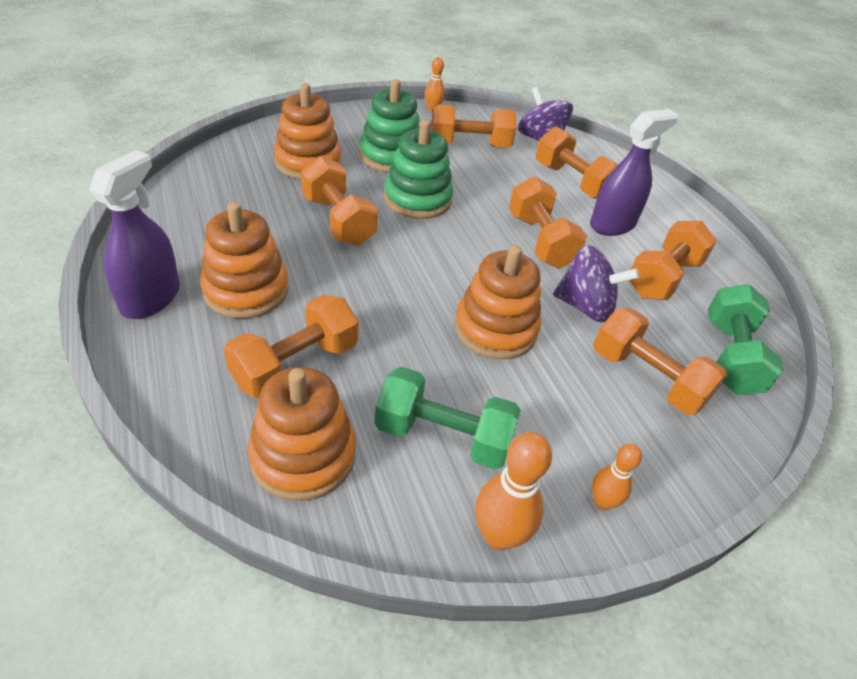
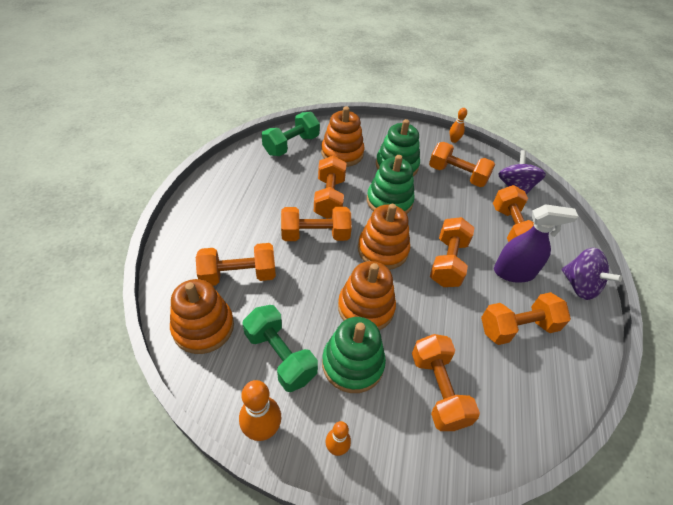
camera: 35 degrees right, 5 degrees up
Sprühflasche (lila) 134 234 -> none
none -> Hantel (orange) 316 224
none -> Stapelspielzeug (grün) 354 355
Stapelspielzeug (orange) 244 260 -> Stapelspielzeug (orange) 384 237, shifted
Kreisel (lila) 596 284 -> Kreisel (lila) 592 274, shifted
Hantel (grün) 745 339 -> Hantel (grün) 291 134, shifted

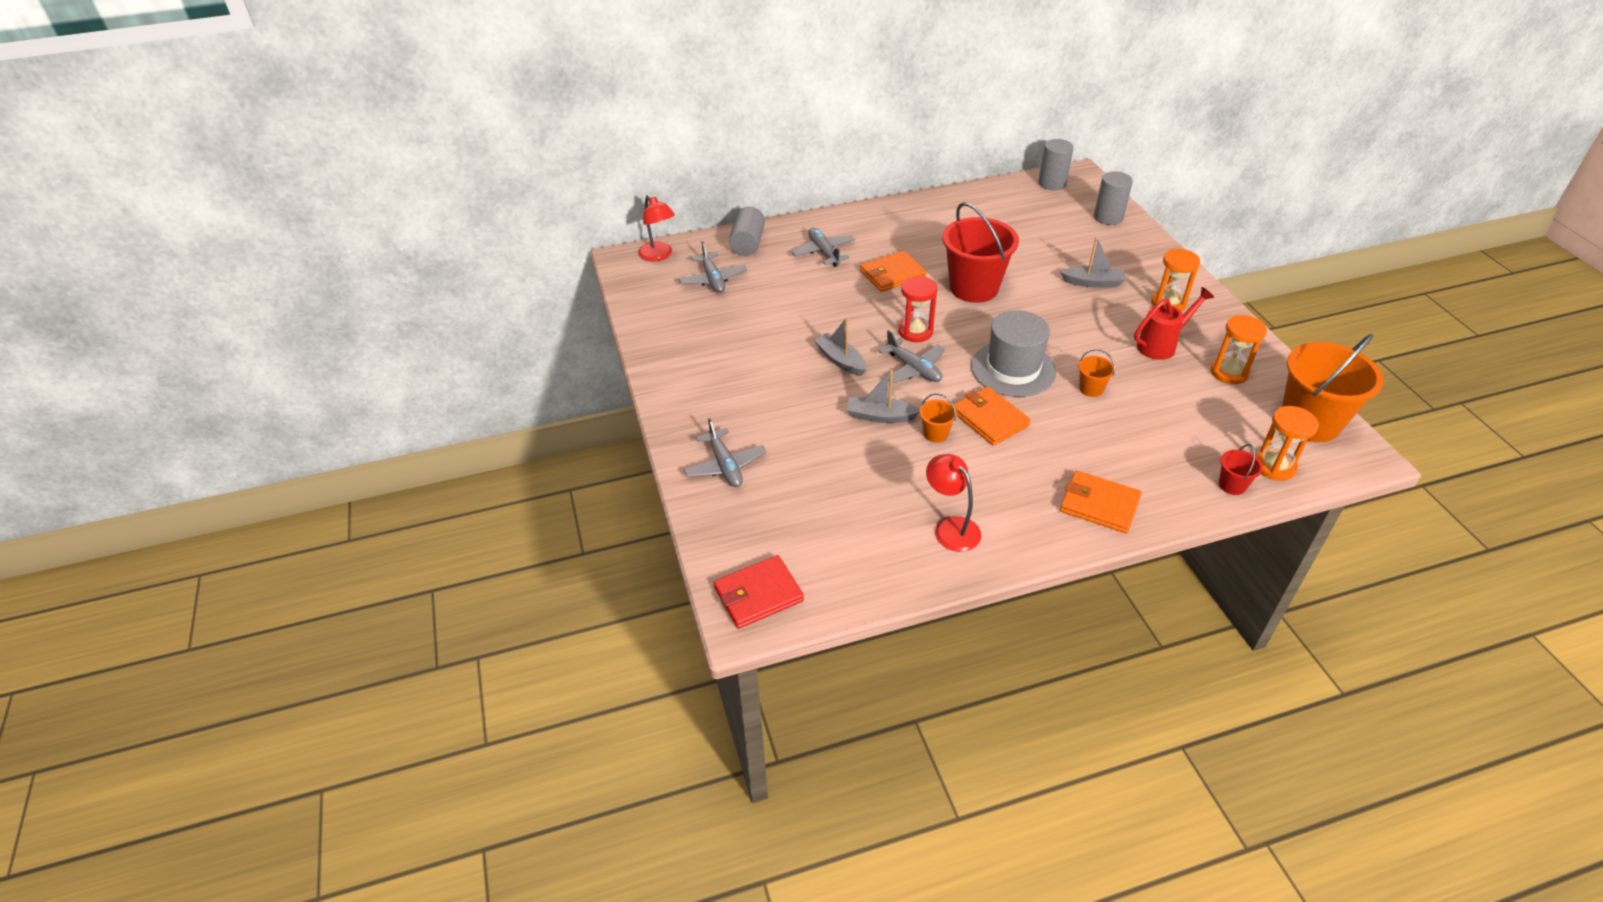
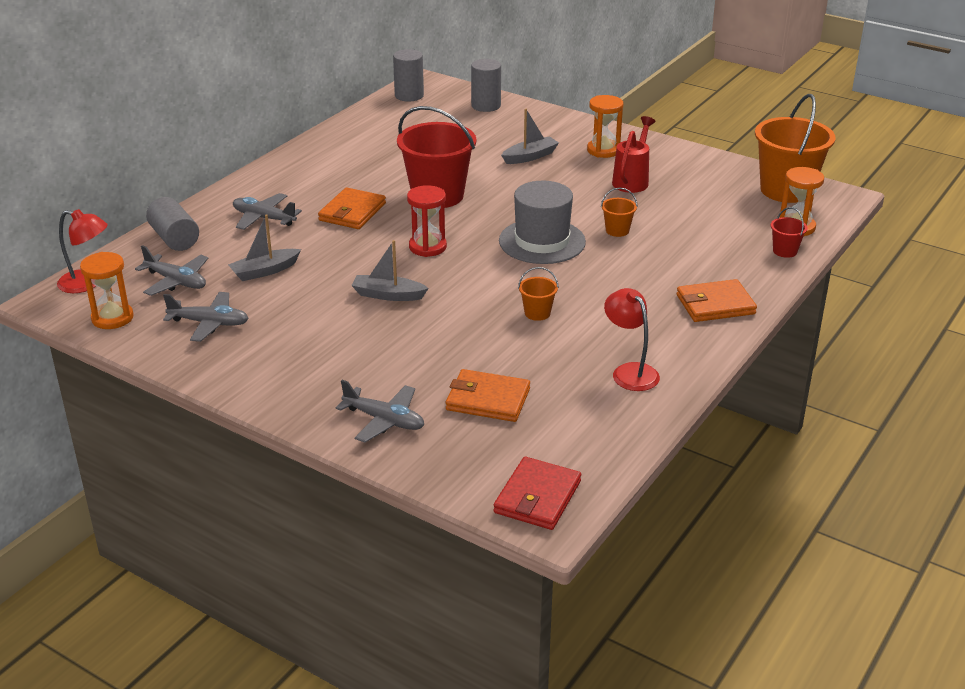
camera: 40 degrees left, 10 degrees down
Boot (grau) 883 396 -> Boot (grau) 264 247, shifted
Flugzeug (grau) 911 356 -> Flugzeug (grau) 206 317, shifted
Geldbörse (orange) 991 416 -> Geldbörse (orange) 488 395, shifted
Sanduhr (orange) 1239 349 -> Sanduhr (orange) 107 290, shifted
Lampe (rot) 953 503 -> Lampe (rot) 632 339, 45 degrees clockwise

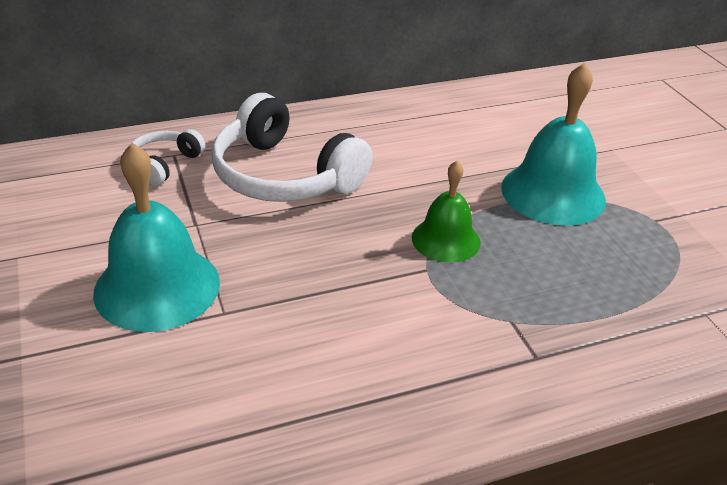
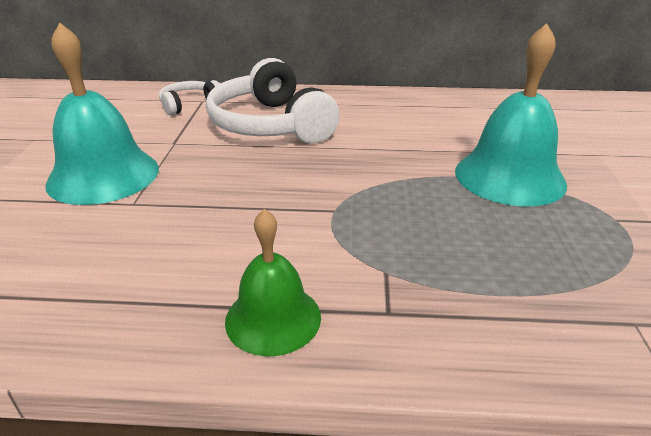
camera: 25 degrees right, 5 degrees down
Glocke (grün) 446 212 -> Glocke (grün) 273 282, shifted

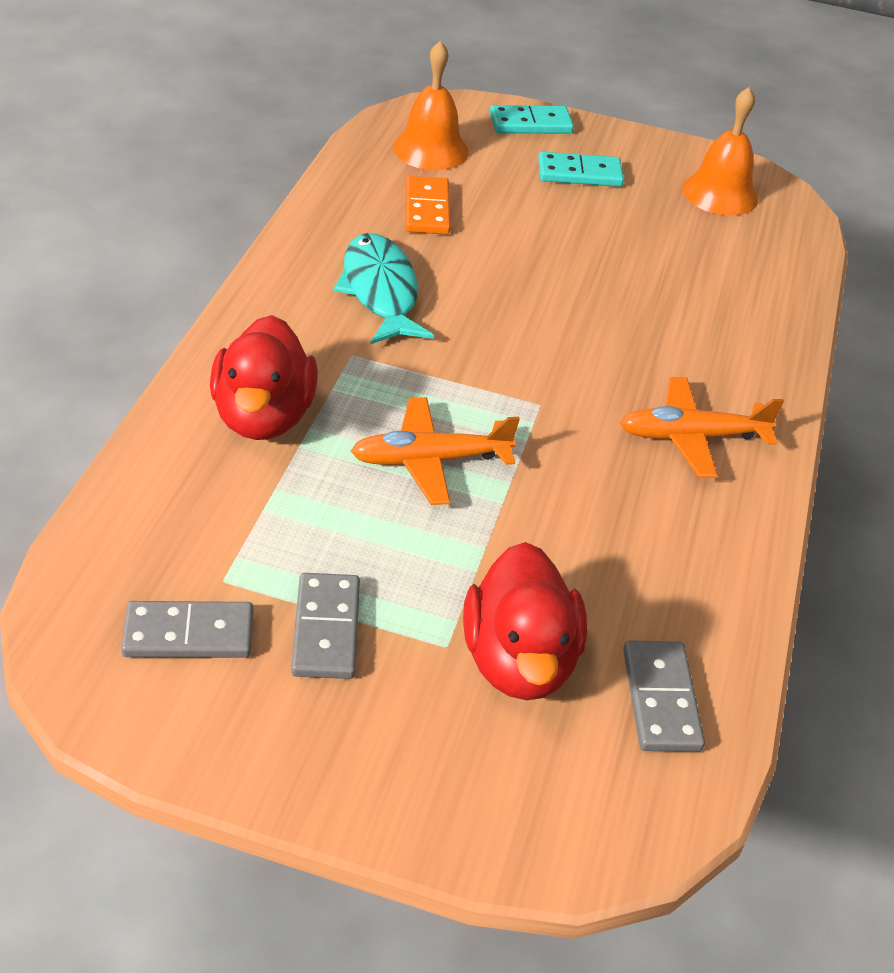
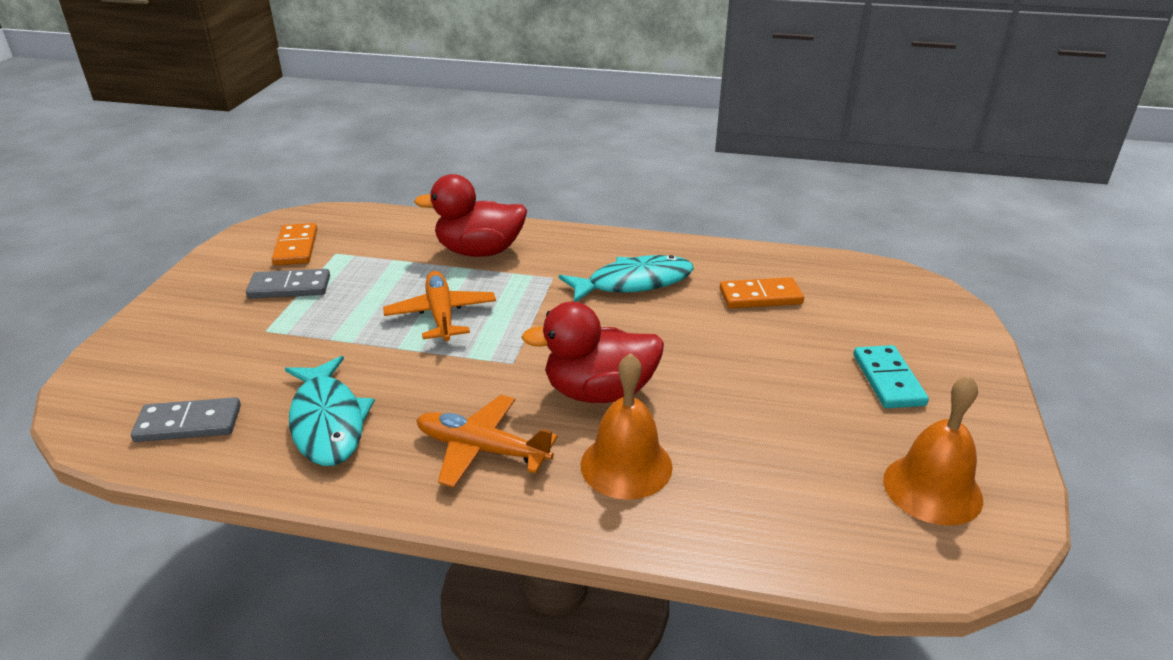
camera: 90 degrees right, 10 degrees down
Dominostein (türkis) 532 119 -> none
none -> Fisch (türkis) 330 411
Glocke (orange) 431 105 -> Glocke (orange) 626 426, shifted
Ente (rot) 525 621 -> Ente (rot) 592 352, shifted
Dominostein (grau) 187 629 -> Dominostein (orange) 294 244
Flugzeug (orange) 702 427 -> Flugzeug (orange) 487 441, 60 degrees counterclockwise

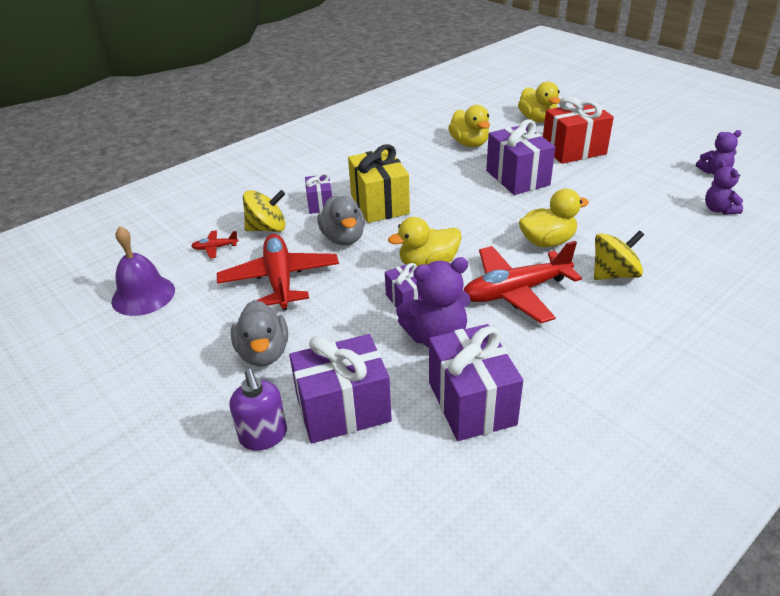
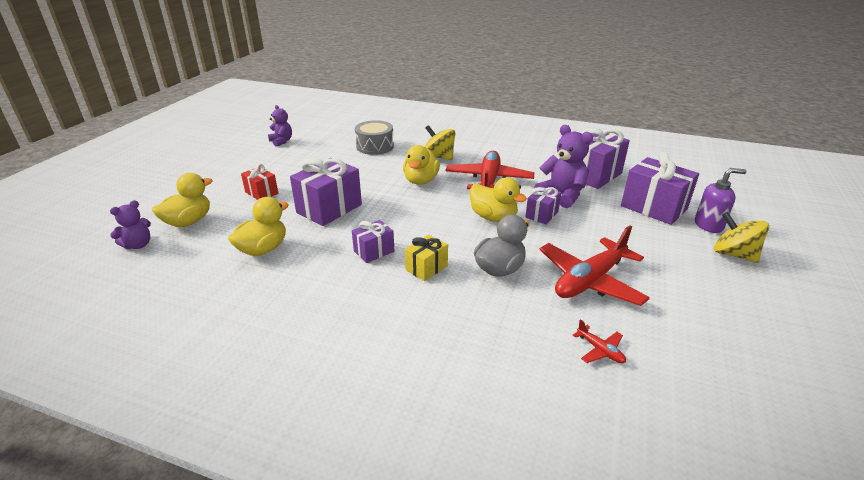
camera: 120 degrees left, 5 degrees down
Glocke (lila) 143 271 -> none
Ente (grau) 259 333 -> none
none -> Trommel (grau) 374 137
Kreisel (gelb) 264 211 -> Kreisel (gelb) 741 237, shifted
Geschenk (lila) 318 193 -> Geschenk (lila) 373 241, shifted
Teddybär (lila) 724 188 -> Teddybär (lila) 130 224, shifted
Seifenspender (lila) 258 410 -> Seifenspender (lila) 720 200, 45 degrees clockwise
Flugzeug (rot) 522 282 -> Flugzeug (rot) 489 170, 120 degrees counterclockwise
Ente (gelb) 554 218 -> Ente (gelb) 421 165, 120 degrees counterclockwise
Geschenk (gelb) 379 183 -> Geschenk (gelb) 426 258, x0.55
Geschenk (rot) 578 130 -> Geschenk (rot) 259 182, x0.55

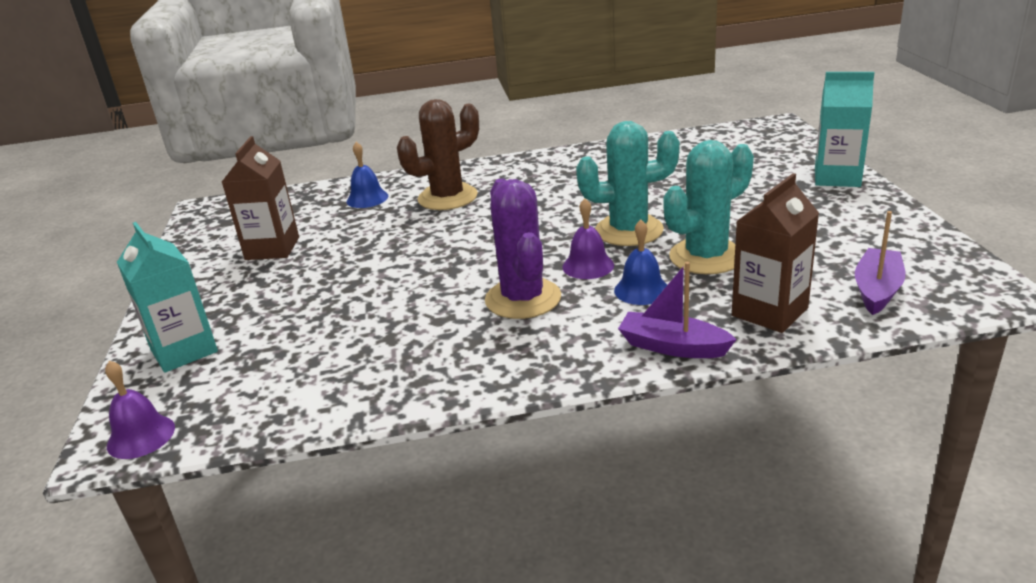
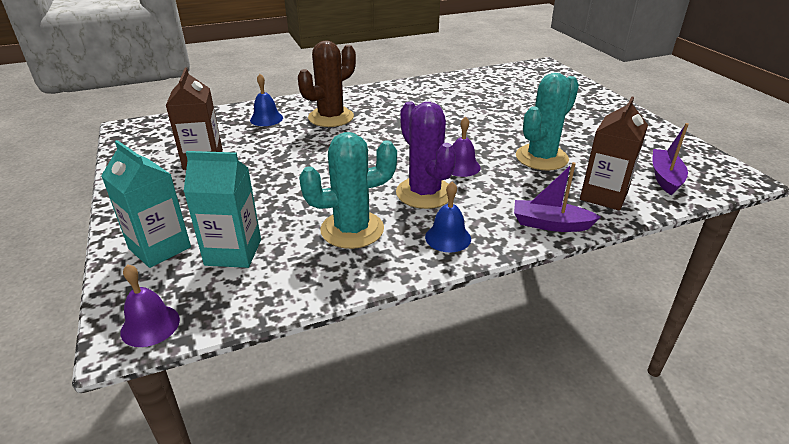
camera: 15 degrees left, 5 degrees up
Kaktus (türkis) 628 183 -> Kaktus (türkis) 348 190, shifted
Glocke (blau) 640 262 -> Glocke (blau) 448 217, shifted
Getränkekarton (türkis) 845 129 -> Getränkekarton (türkis) 222 209, shifted

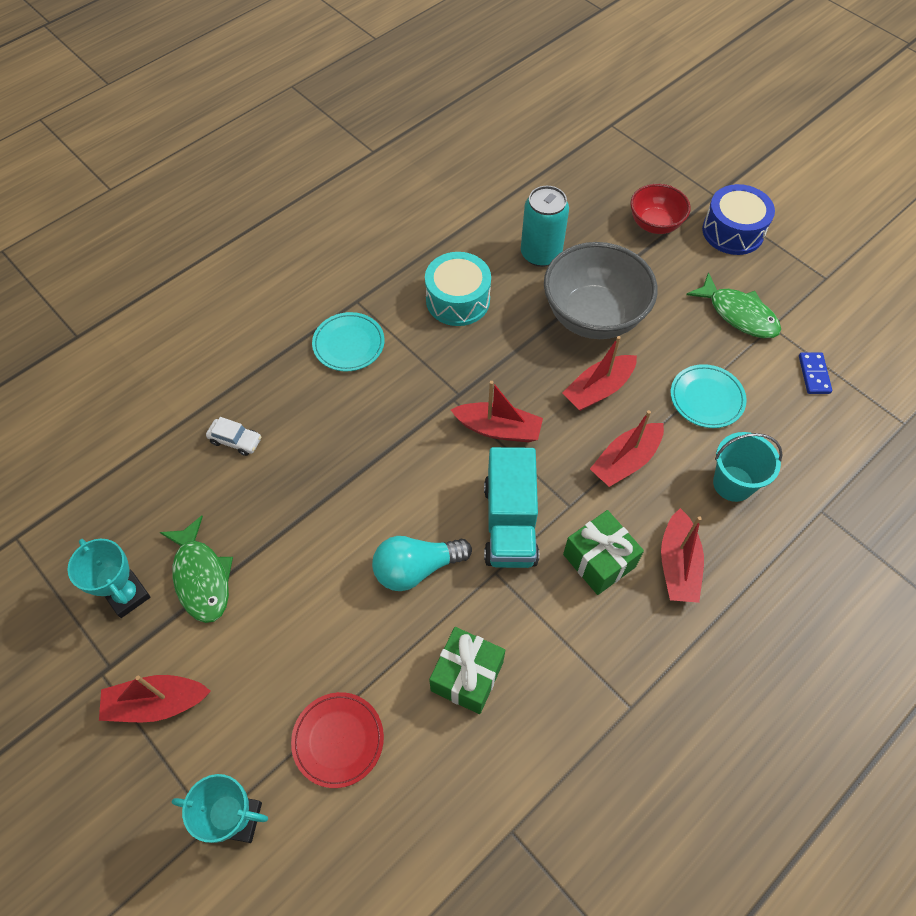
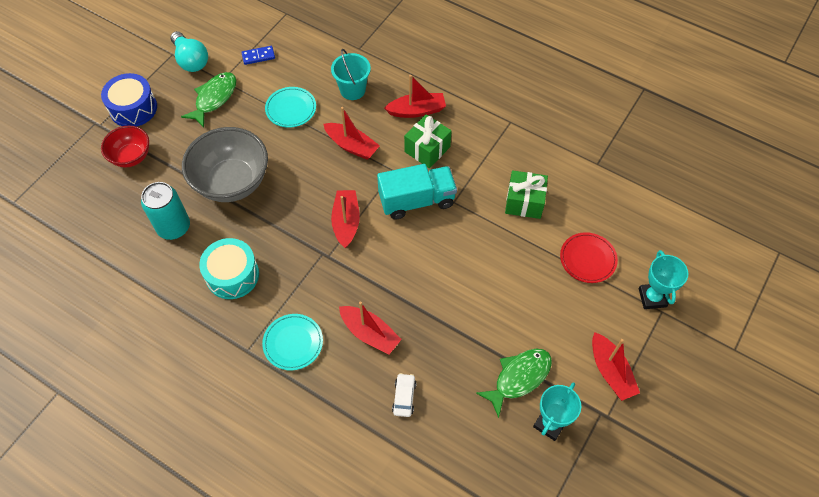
camera: 105 degrees left, 0 degrees up
Glühbirne (türkis) 422 563 -> Glühbirne (türkis) 189 51, shifted
Boot (rot) 599 373 -> Boot (rot) 370 328, shifted

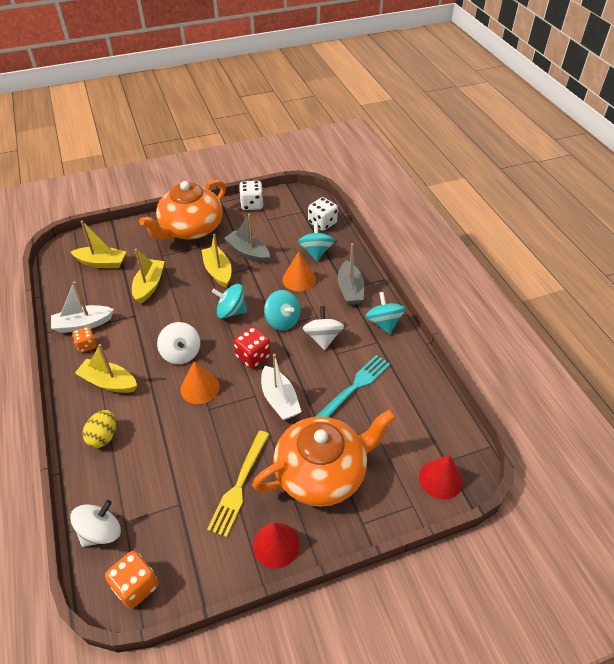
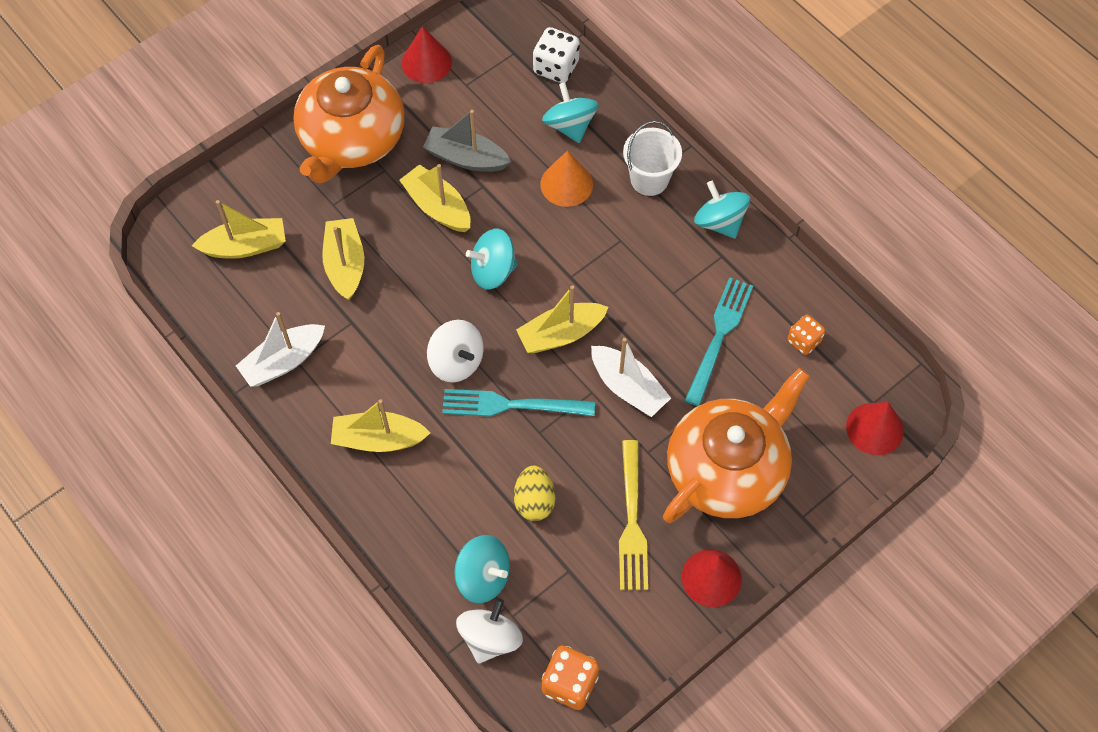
camera: 20 degrees left, 15 degrees up
Kreisel (weiß) 323 328 -> none
Spielwürfel (orange) 84 339 -> Spielwürfel (orange) 806 335, shifted
Ei (gelb) 99 429 -> Ei (gelb) 534 493, shifted
Kreisel (türkis) 282 310 -> Kreisel (türkis) 482 569, shifted
Kegel (orange) 200 382 -> Gabel (türkis) 518 403
Spielwürfel (rot) 252 348 -> Boot (gelb) 562 319
Spielwürfel (weiß) 251 195 -> Kegel (rot) 426 54
Boot (grau) 351 274 -> Eimer (weiß) 652 158

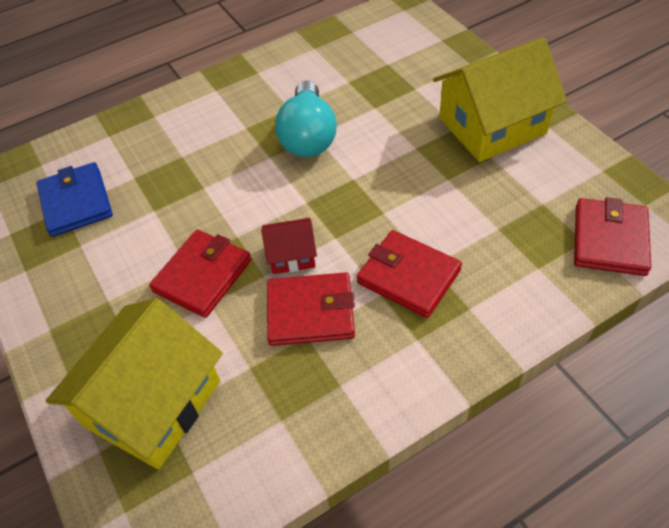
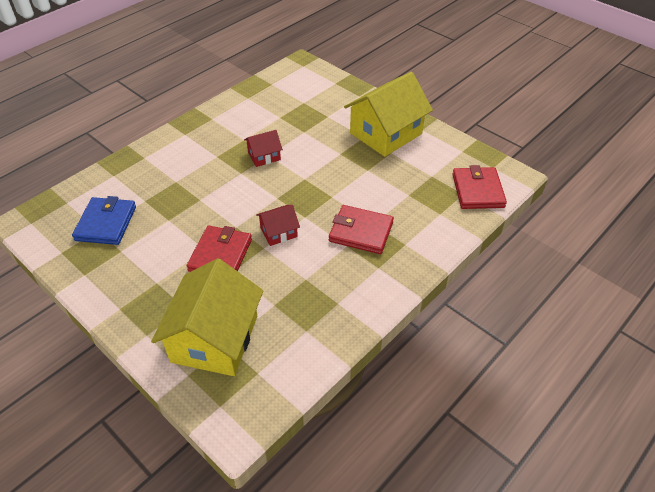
camera: 20 degrees left, 5 degrees down
Geldbörse (rot) 311 309 -> none
Glühbirne (türkis) 306 119 -> Haus (rot) 263 148
Geldbörse (blau) 74 199 -> Geldbörse (blau) 104 220, 45 degrees clockwise

